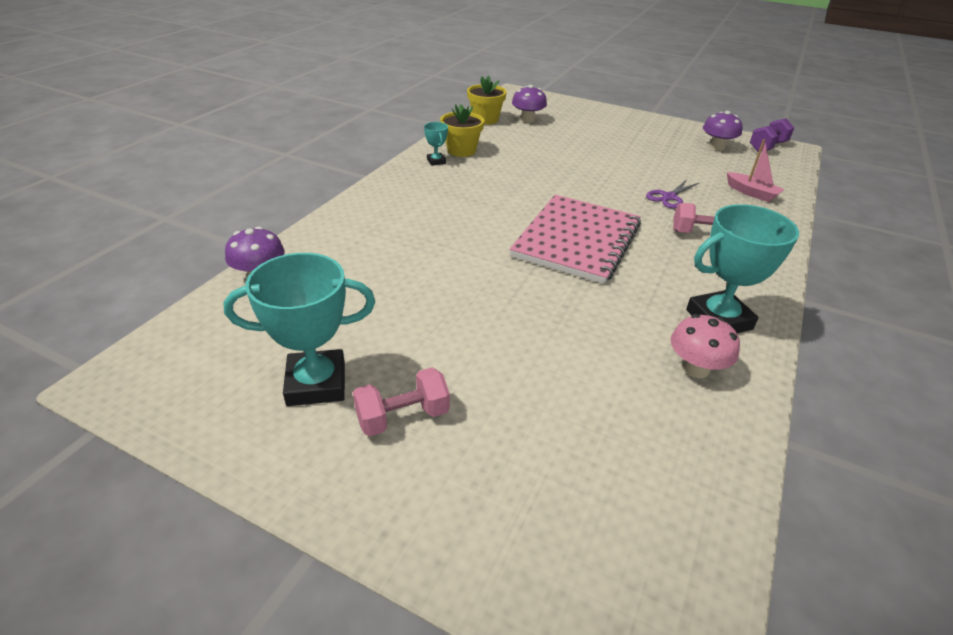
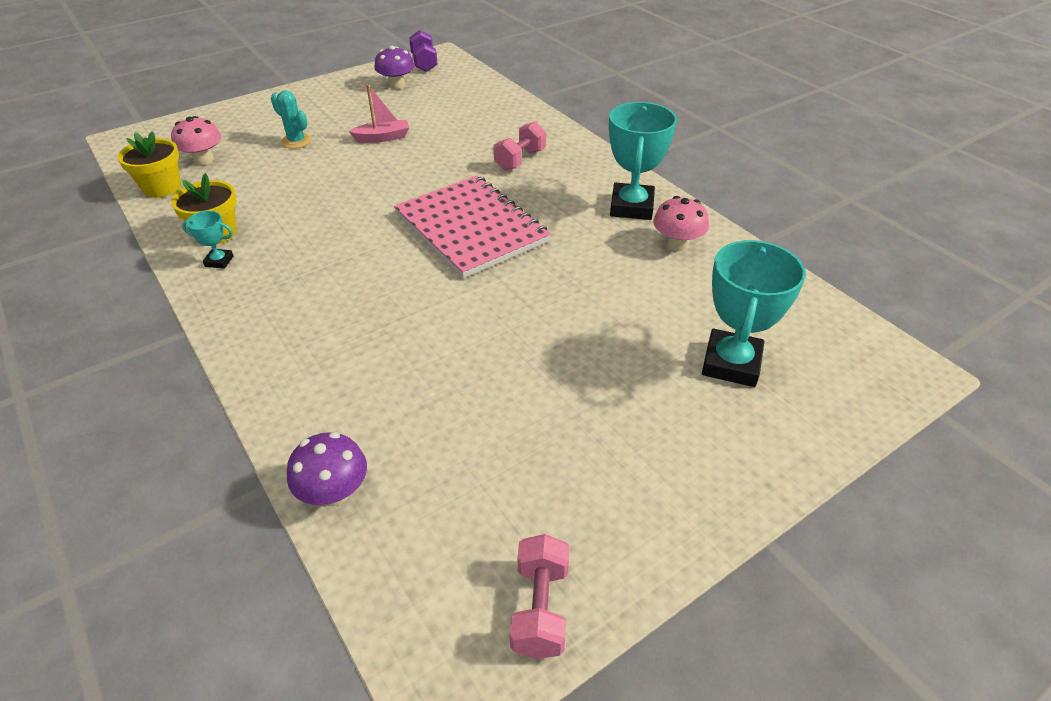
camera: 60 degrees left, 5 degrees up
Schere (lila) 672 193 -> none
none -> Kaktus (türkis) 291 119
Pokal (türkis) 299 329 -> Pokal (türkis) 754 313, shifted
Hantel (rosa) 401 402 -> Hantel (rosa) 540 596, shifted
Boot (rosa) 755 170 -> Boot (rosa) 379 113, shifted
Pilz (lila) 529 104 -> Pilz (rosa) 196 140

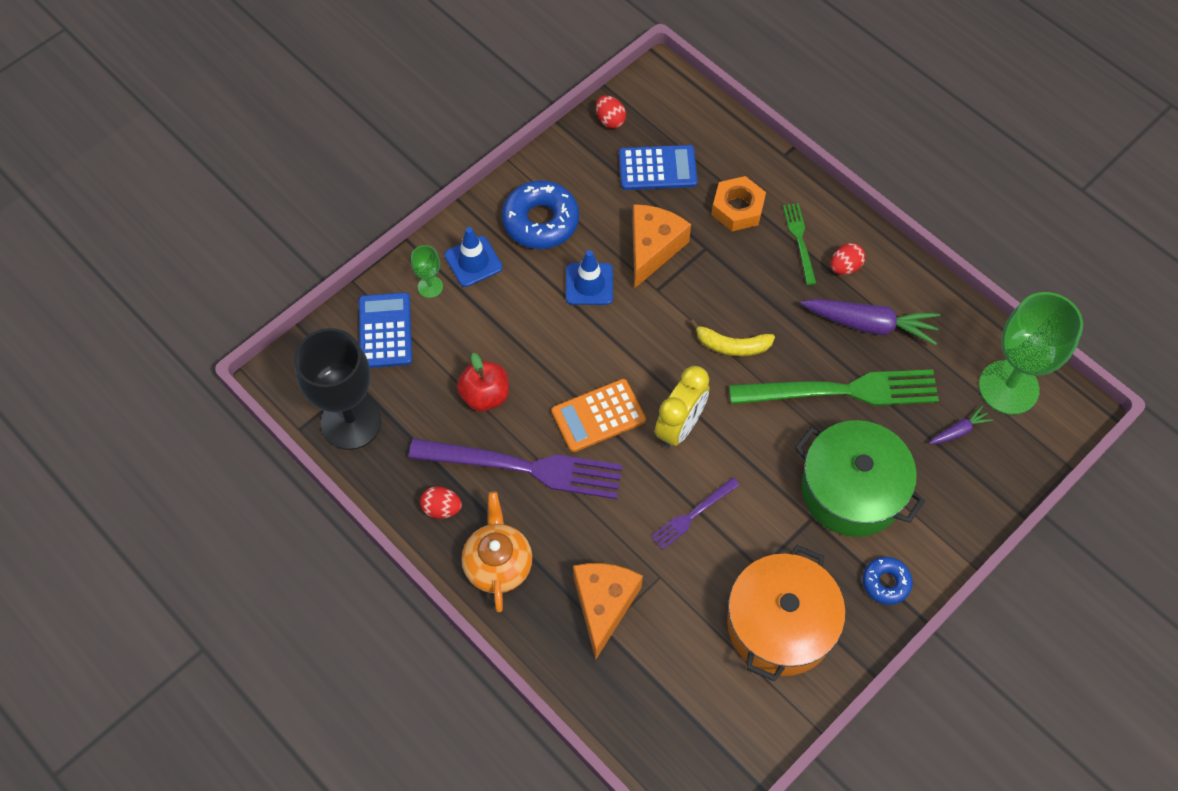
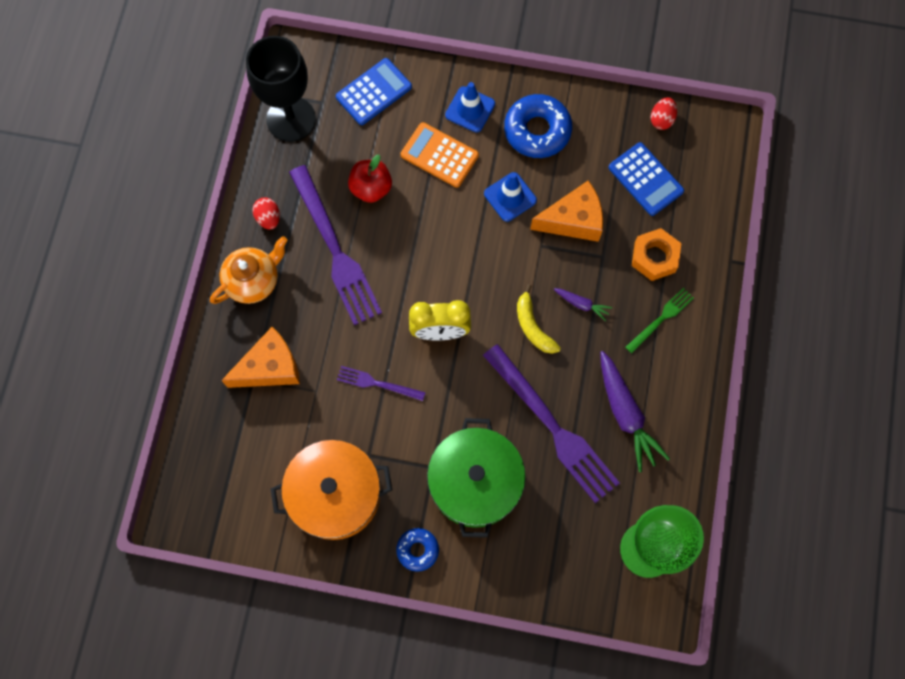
camera: 55 degrees right, 10 degrees up
Kelch (grün) 427 271 -> none
Ei (rot) 847 259 -> none
Taschenrechner (orange) 598 415 -> Taschenrechner (orange) 440 155, shifted
Karotte (lila) 961 425 -> Karotte (lila) 583 304, shifted
Gabel (grün) 834 388 -> Gabel (lila) 551 423

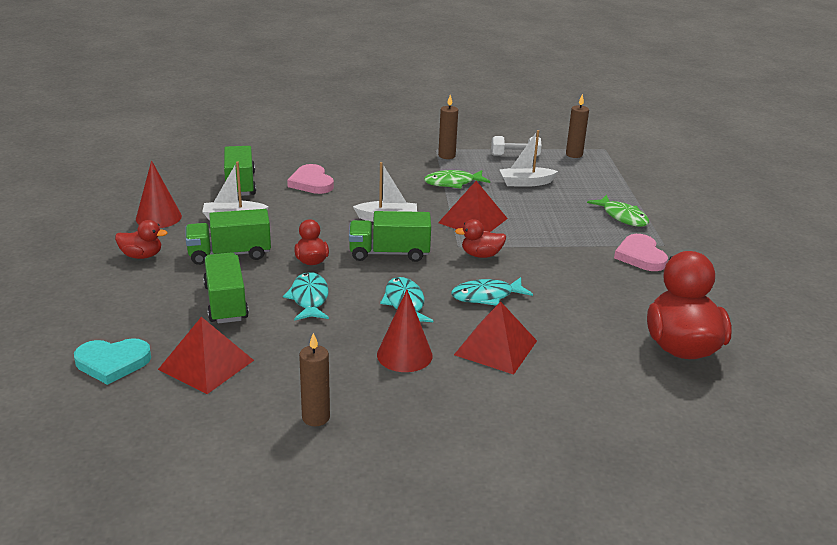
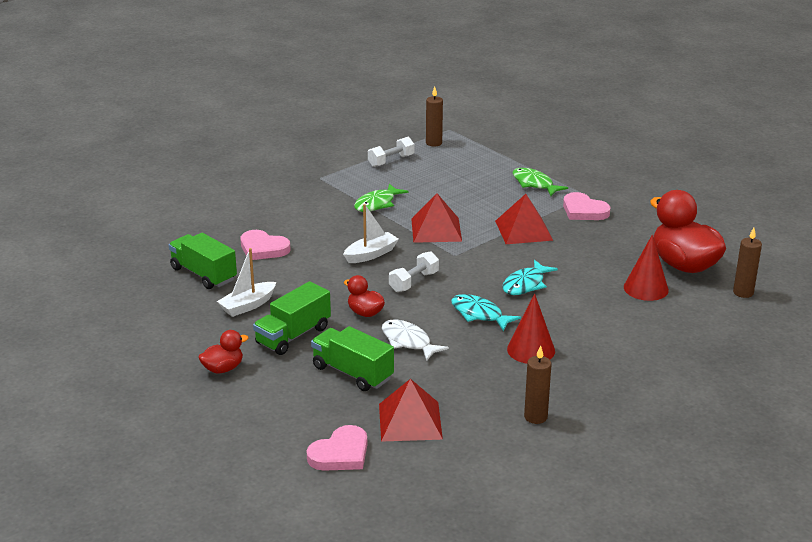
camera: 35 degrees left, 0 degrees up
Ente (rot) 480 238 -> none
Boot (weiß) 528 158 -> none
Kegel (rot) 159 194 -> Kegel (rot) 646 268, shifted
Kerze (braun) 448 127 -> Kerze (braun) 747 263, shifted
Pyramide (rot) 495 338 -> Pyramide (rot) 524 219, shifted
Lastwagen (grün) 390 236 -> Hantel (weiß) 414 271
Herz (türkis) 112 361 -> Herz (rosa) 337 448
Fisch (türkis) 306 296 -> Fisch (weiß) 415 340
Fisch (grün) 618 211 -> Fisch (grün) 540 182, 150 degrees counterclockwise

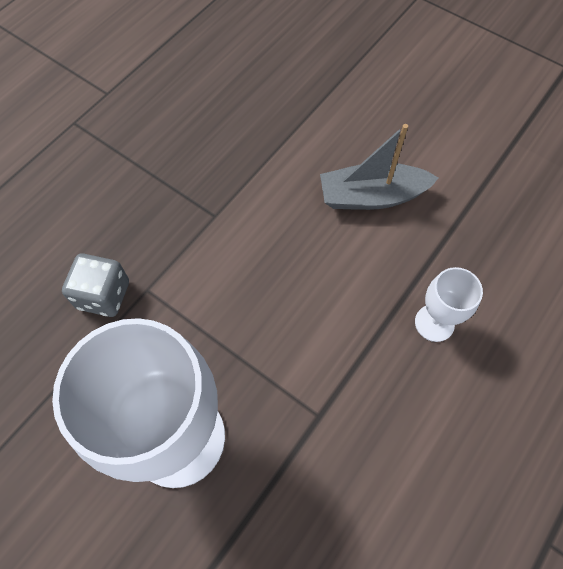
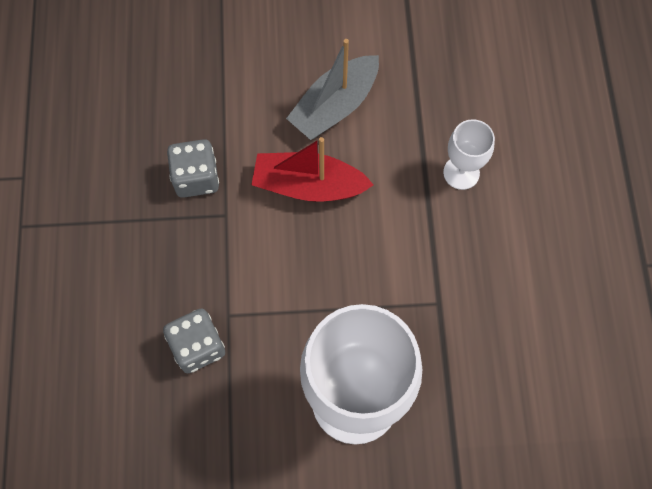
camera: 40 degrees left, 5 degrees up
none -> Spielwürfel (grau) 193 168
none -> Boot (rot) 313 169

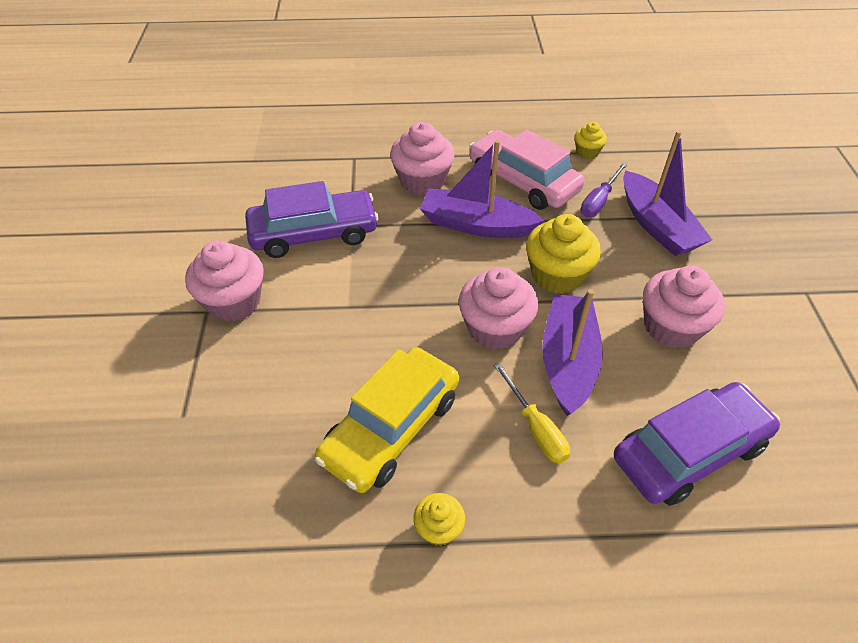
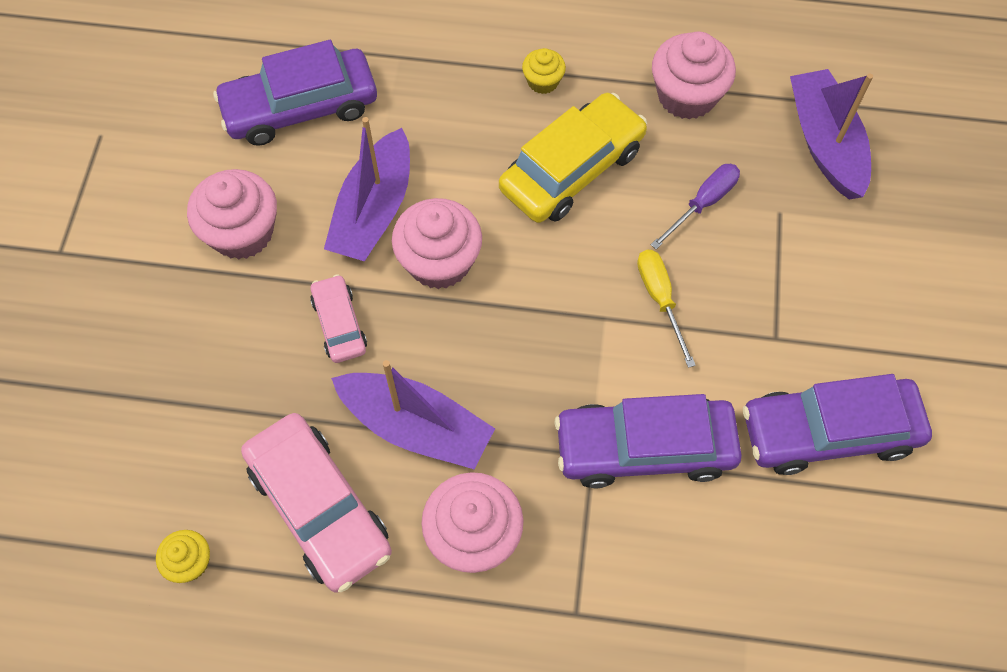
camera: 170 degrees left, 15 degrees up
none -> Auto (lila) 837 424
Muffin (rosa) 224 281 -> Muffin (rosa) 694 75, shifted
Schraubenzieher (gelb) 532 412 -> Schraubenzieher (gelb) 666 309, shifted
Schraubenzieher (lila) 604 189 -> Schraubenzieher (lila) 695 206, shifted
Boot (lila) 667 193 -> Boot (lila) 831 134, shifted
Muffin (gelb) 563 254 -> Auto (rosa) 338 318

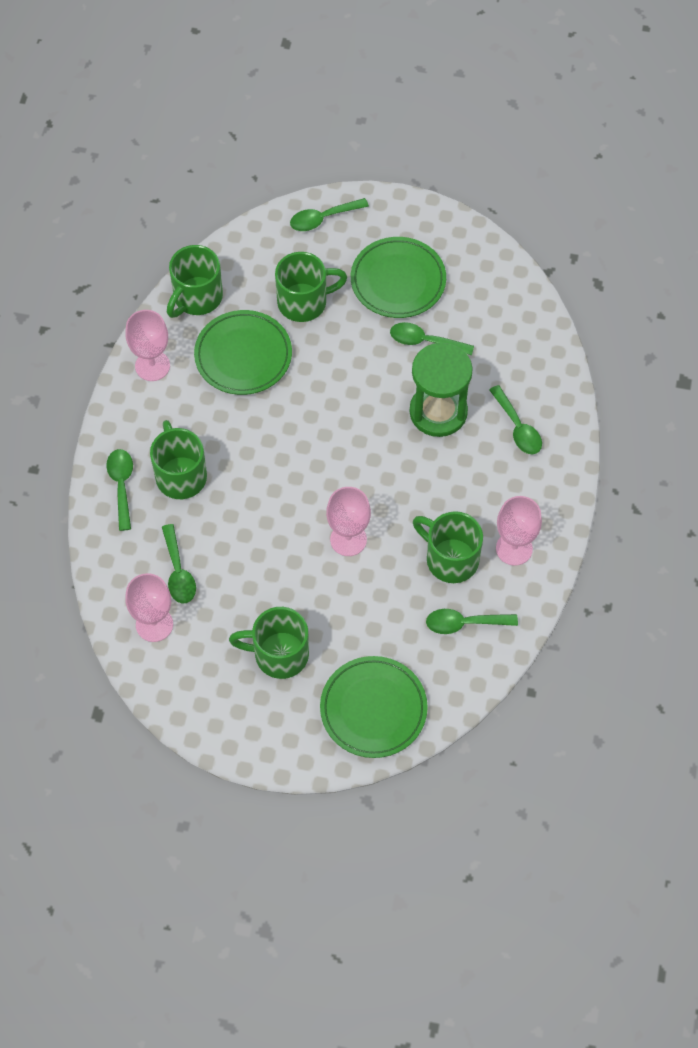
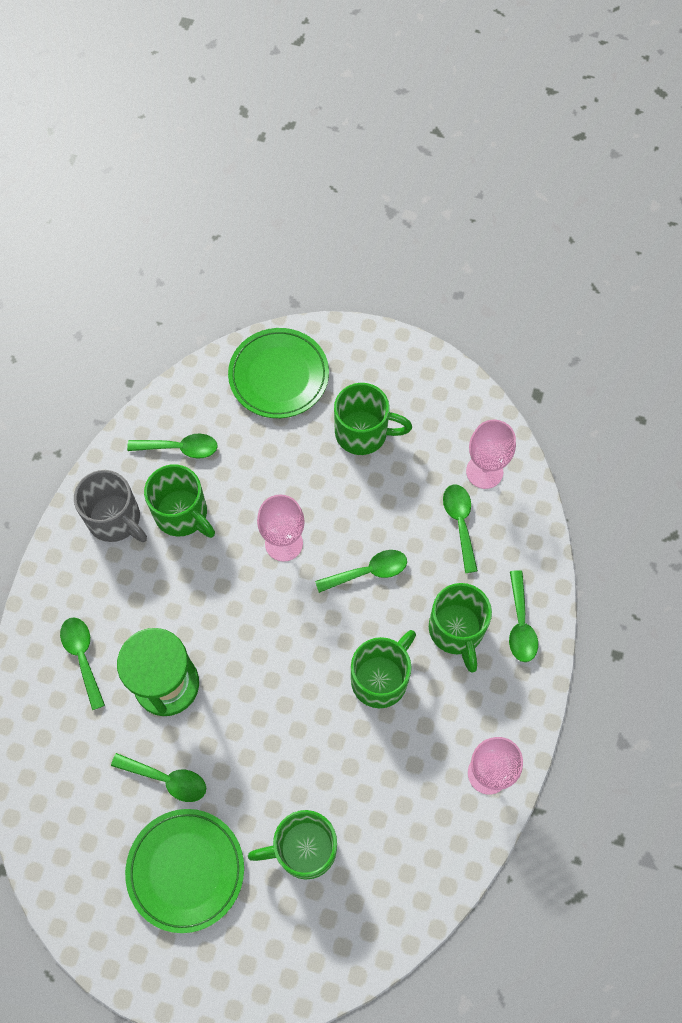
camera: 175 degrees left, 5 degrees up
Teller (grün) 243 352 -> none
Tasse (grün) 195 281 -> Tasse (grün) 383 669, shifted
Löffel (grün) 329 214 -> Löffel (grün) 361 571, shifted
Kelch (rosa) 519 531 -> Tasse (grau) 110 506

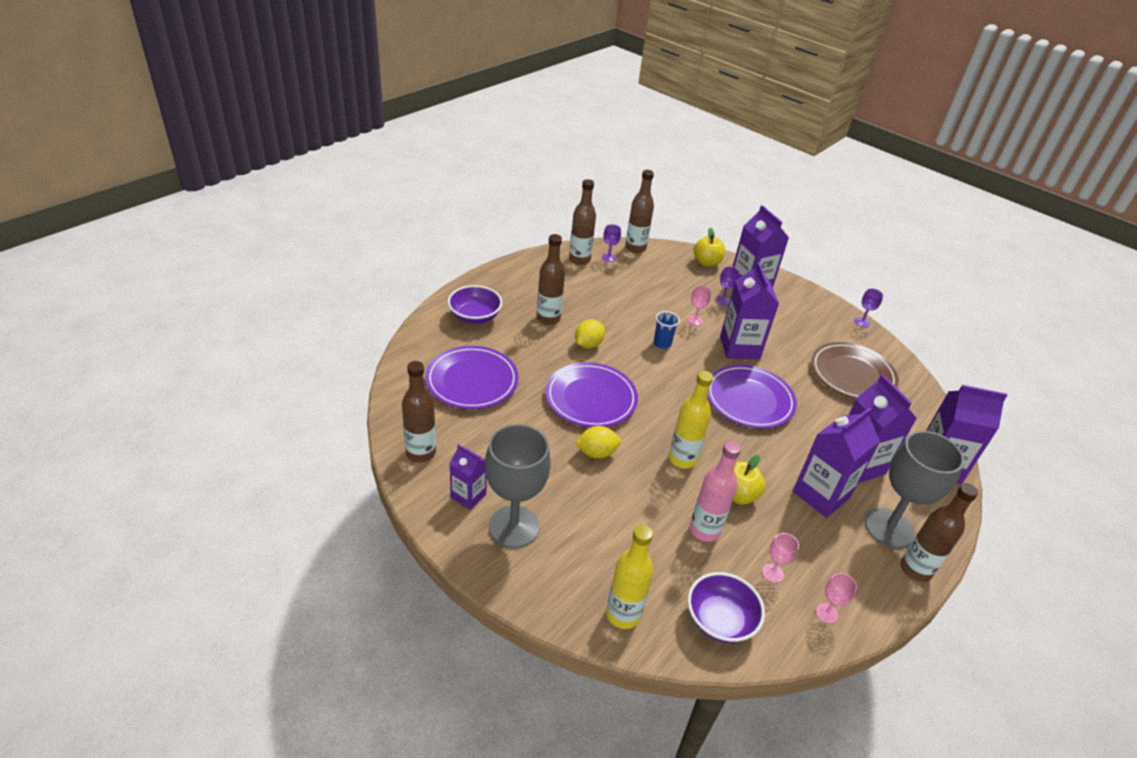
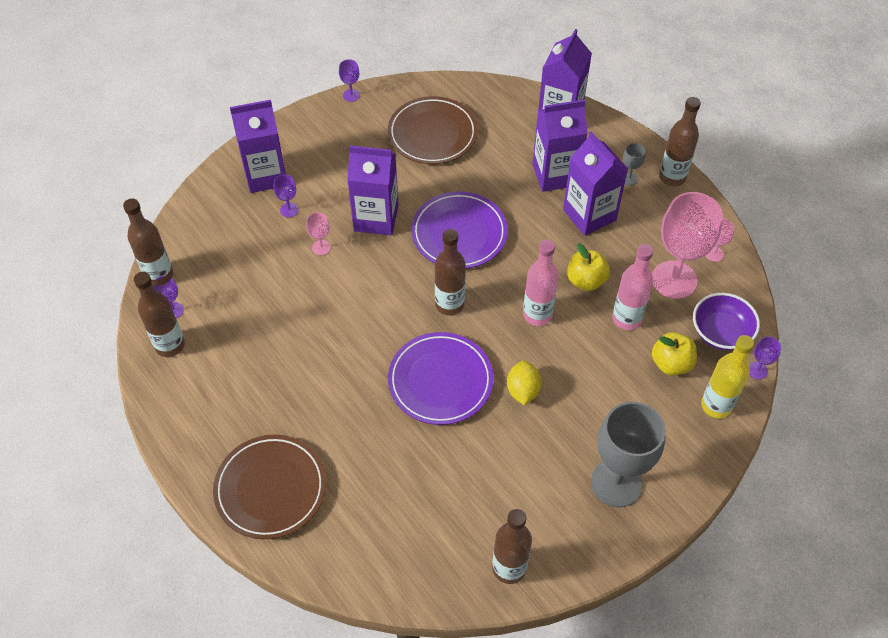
camera: 75 degrees left, 15 degrees up
Teller (lila) 472 377 -> none
Getränkekarton (lila) 468 477 -> none
Zitrone (gelb) 590 333 -> none
Becher (blau) 667 330 -> none
none -> Kelch (lila) 765 358
Flasche (braun) 550 279 -> Flasche (braun) 450 272, shifted
Apfel (gelb) 709 247 -> Apfel (gelb) 674 353, shifted
Schüssel (lila) 475 304 -> Teller (braun) 269 486
Flasche (gelb) 691 420 -> Flasche (rosa) 541 283
Kelch (rosa) 780 557 -> Kelch (rosa) 687 245, x2.38
Kelch (grau) 914 489 -> Kelch (grau) 634 164, x0.42

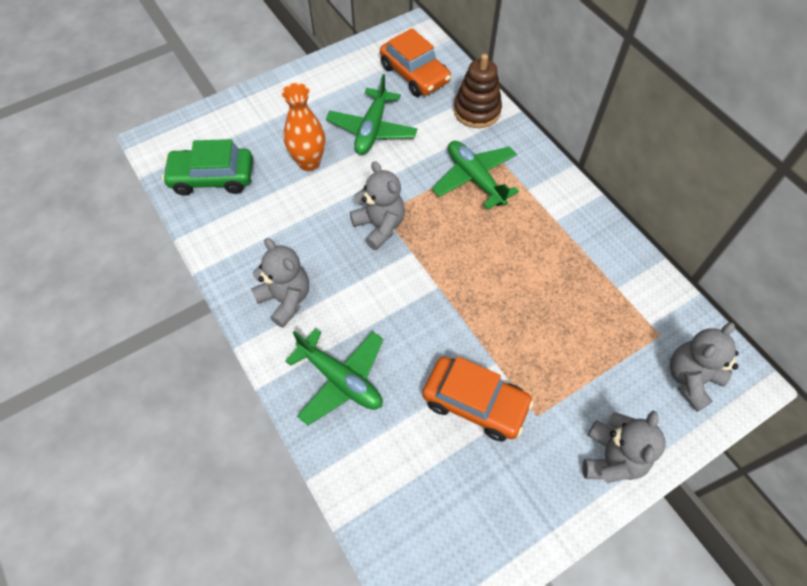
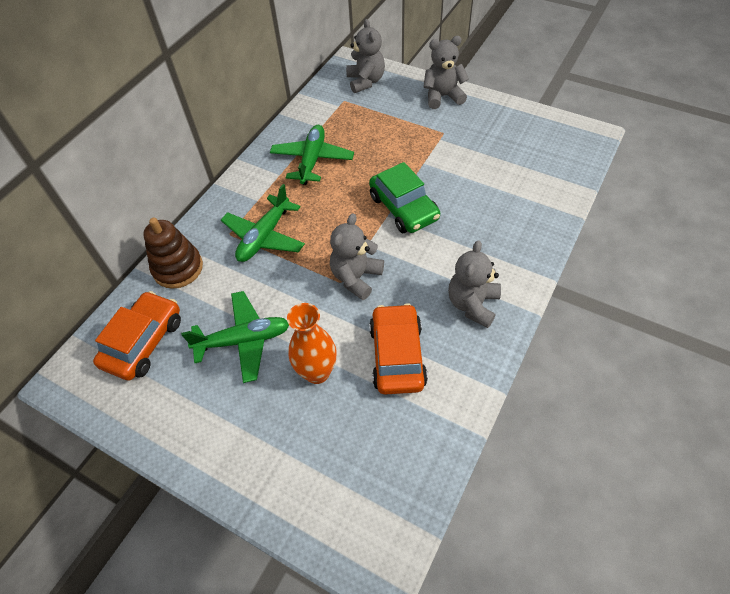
camera: 115 degrees left, 5 degrees down
Auto (grün) 207 167 -> Auto (grün) 404 197, shifted
Flugzeug (grün) 334 376 -> Flugzeug (grün) 312 155, shifted
Auto (orange) 478 399 -> Auto (orange) 398 349, shifted
Teddybär (grau) 704 367 -> Teddybär (grau) 365 56, 120 degrees counterclockwise

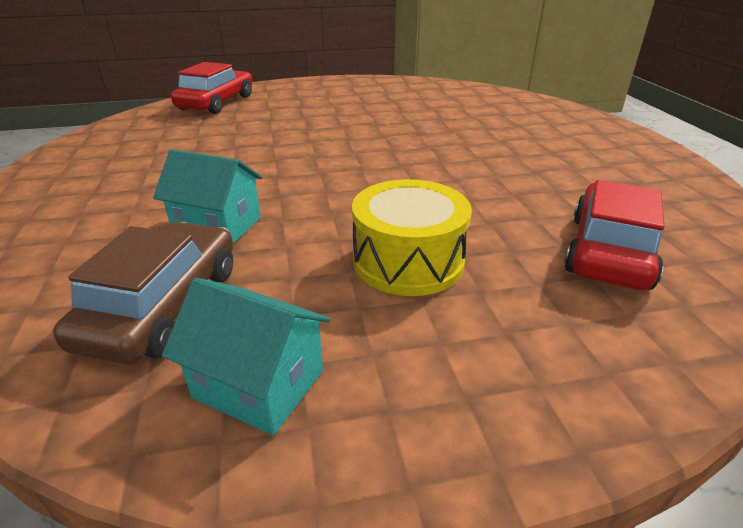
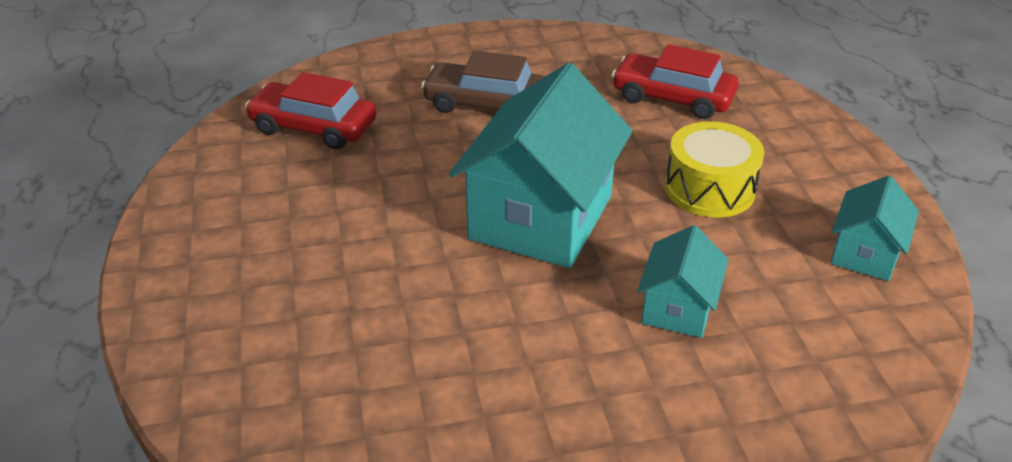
camera: 90 degrees left, 5 degrees up
none -> Haus (türkis) 541 165
Auto (braun) 143 293 -> Auto (braun) 483 82, shifted
Auto (rot) 211 88 -> Auto (rot) 311 110, shifted

